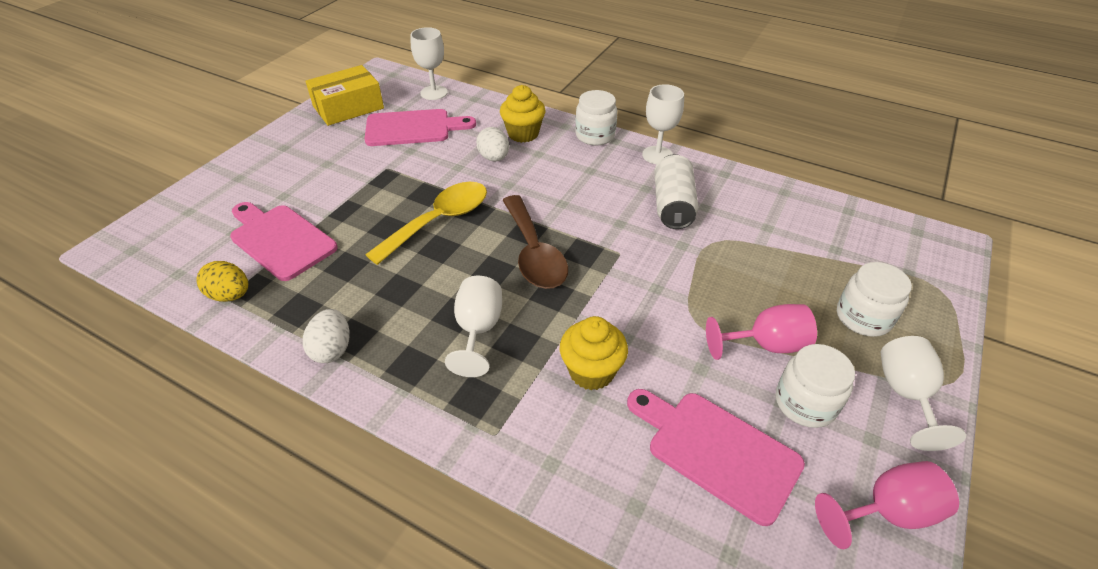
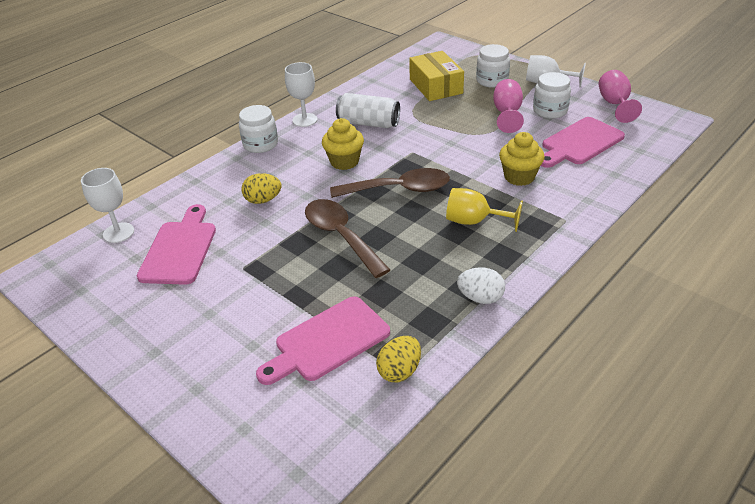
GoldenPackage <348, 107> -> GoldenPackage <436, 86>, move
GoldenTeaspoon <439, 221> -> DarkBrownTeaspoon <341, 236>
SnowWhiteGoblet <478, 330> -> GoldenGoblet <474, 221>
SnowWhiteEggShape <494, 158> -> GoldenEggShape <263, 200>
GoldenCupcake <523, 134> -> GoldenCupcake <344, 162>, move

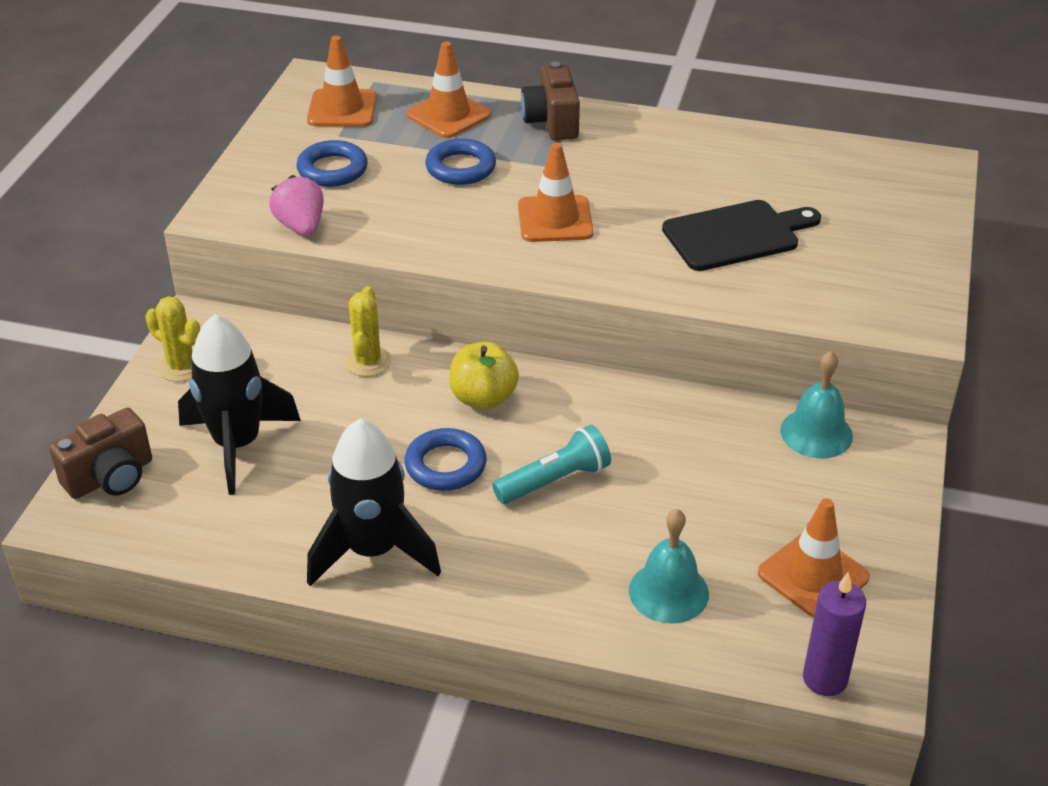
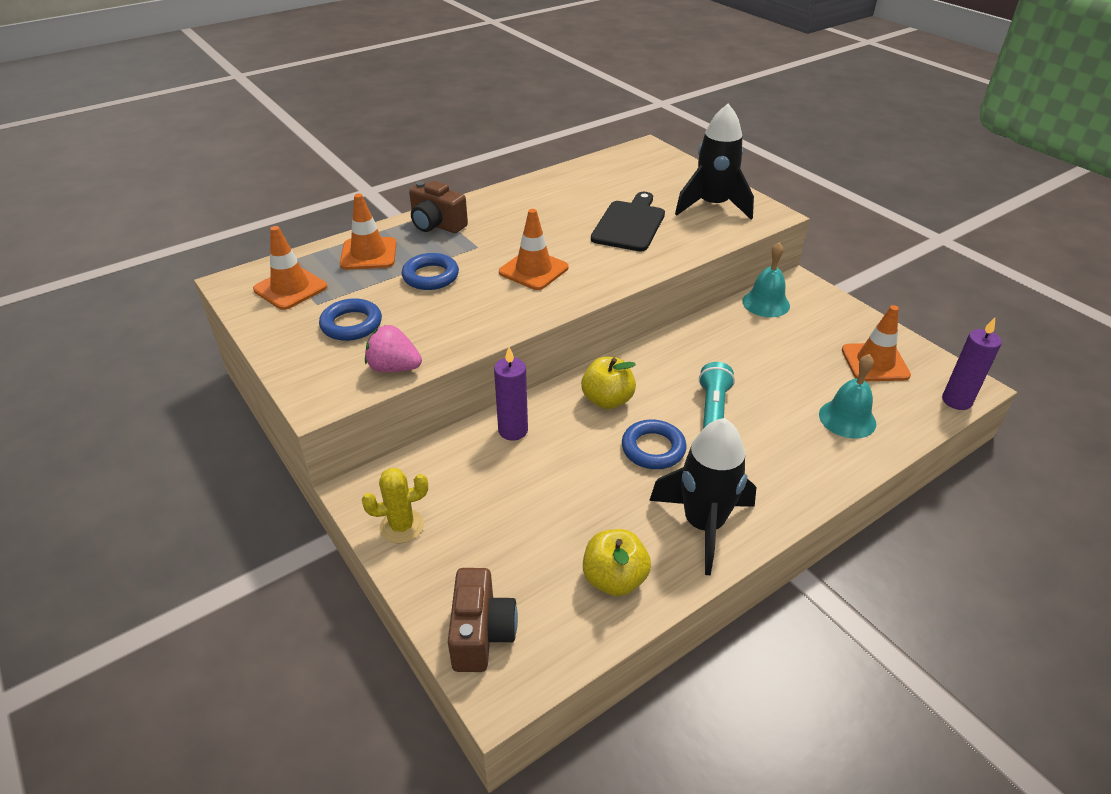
JetBlackSpaceship <237, 445> -> JetBlackSpaceship <712, 206>, move
GoldenCactus <367, 361> -> PurpleWaxCandle <513, 430>
none -> GoldenApple <614, 579>

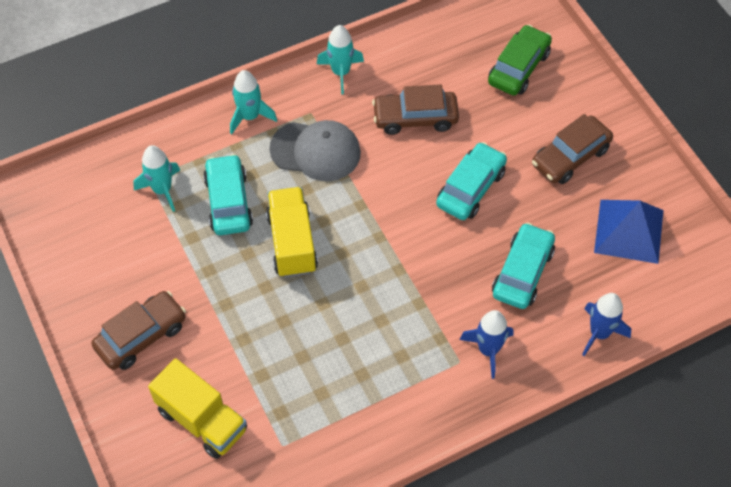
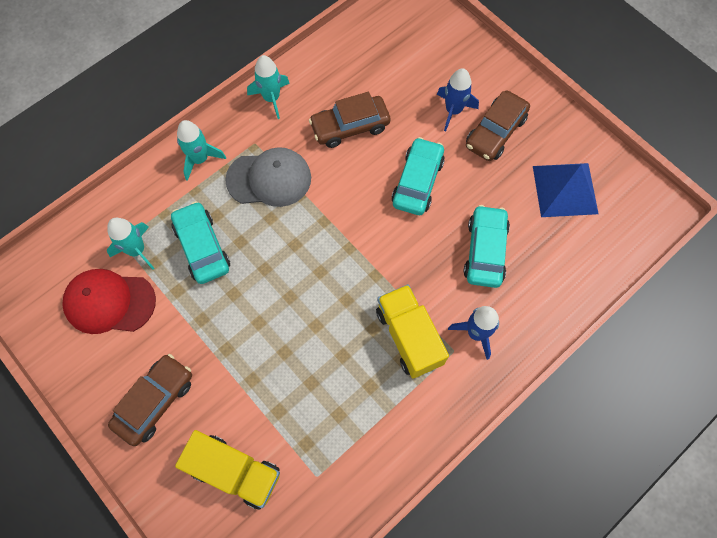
GoldenToyTruck <292, 243> -> GoldenToyTruck <409, 337>, move
LeafGreenToyCar <518, 68> -> none
BlueSpaceship <599, 333> -> BlueSpaceship <453, 111>, move
none -> ScarletPeakedCap <109, 302>

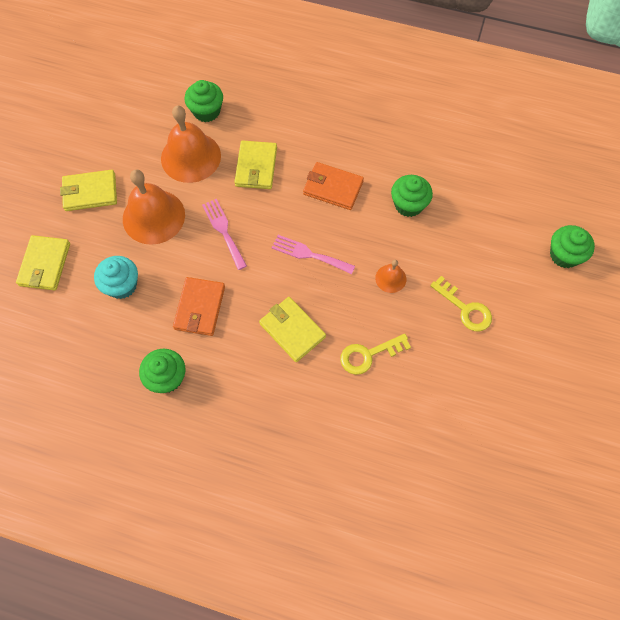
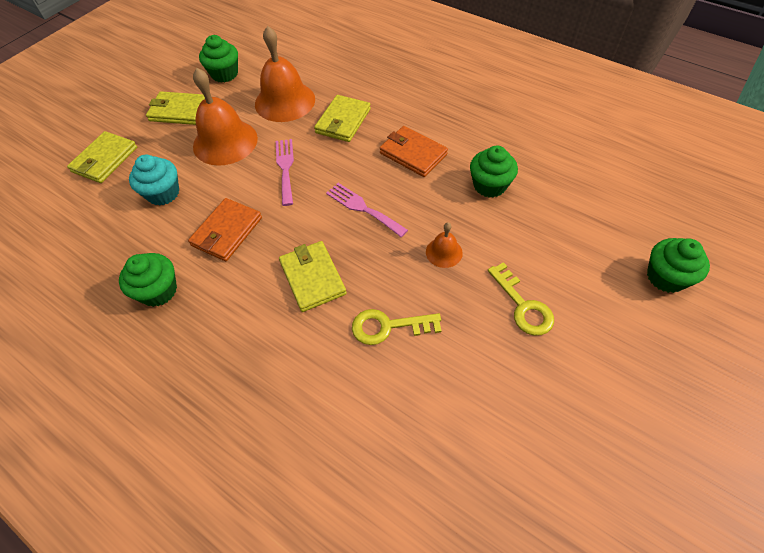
LeafGreenCupcake <206, 111> -> LeafGreenCupcake <224, 74>, move

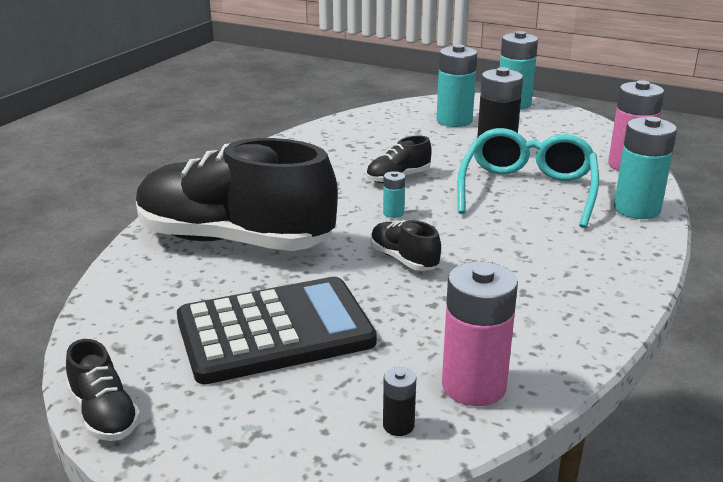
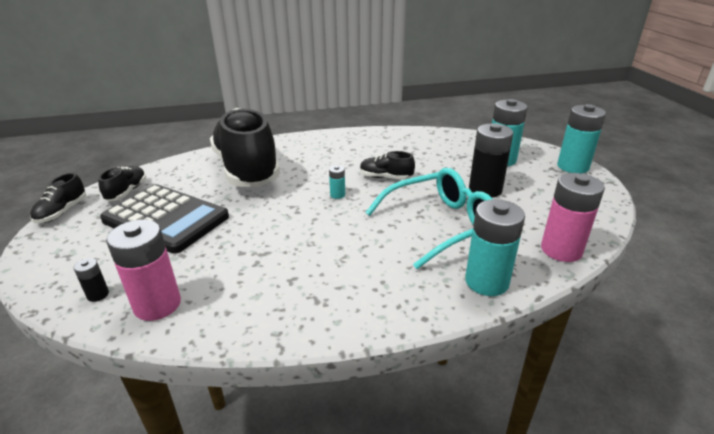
JetBlackSneaker <403, 259> -> JetBlackSneaker <127, 192>, move

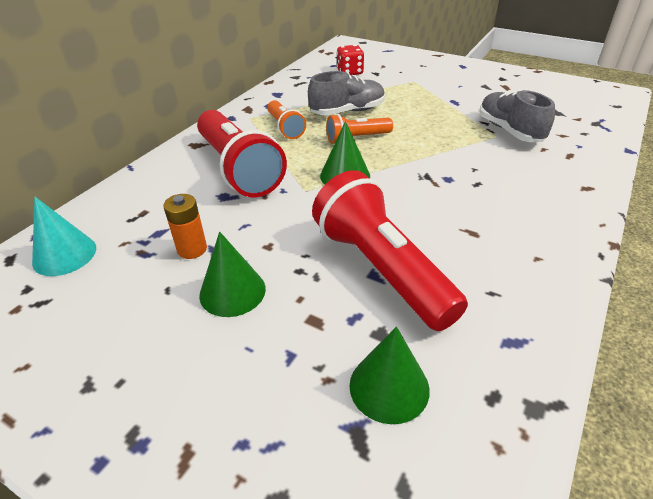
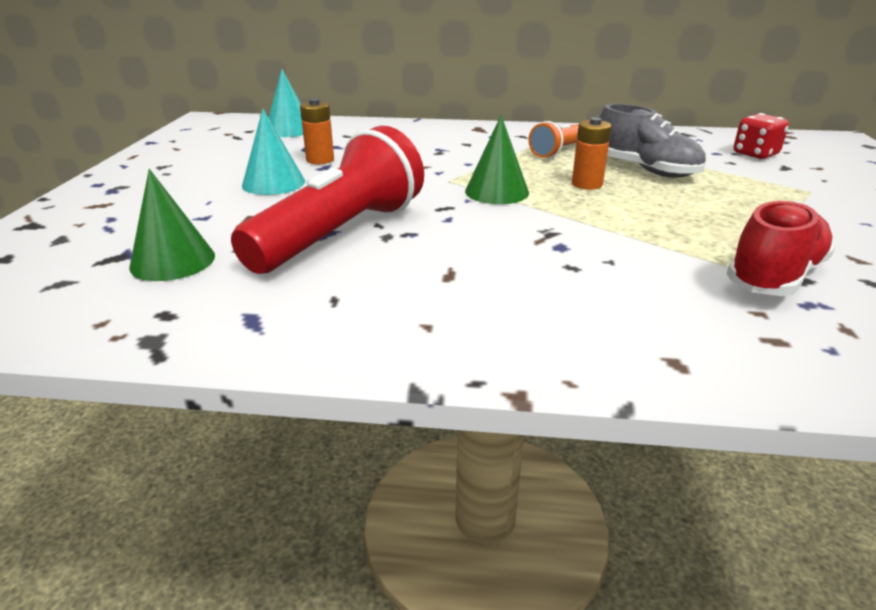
ScarletPocketTorch <238, 169> -> none
LeafGreenCone <232, 291> -> TealCone <273, 183>
BrightOrangePocketTorch <357, 138> -> BrightOrangePowerCell <587, 184>
GreySneaker <510, 131> -> ScarletSneaker <774, 277>

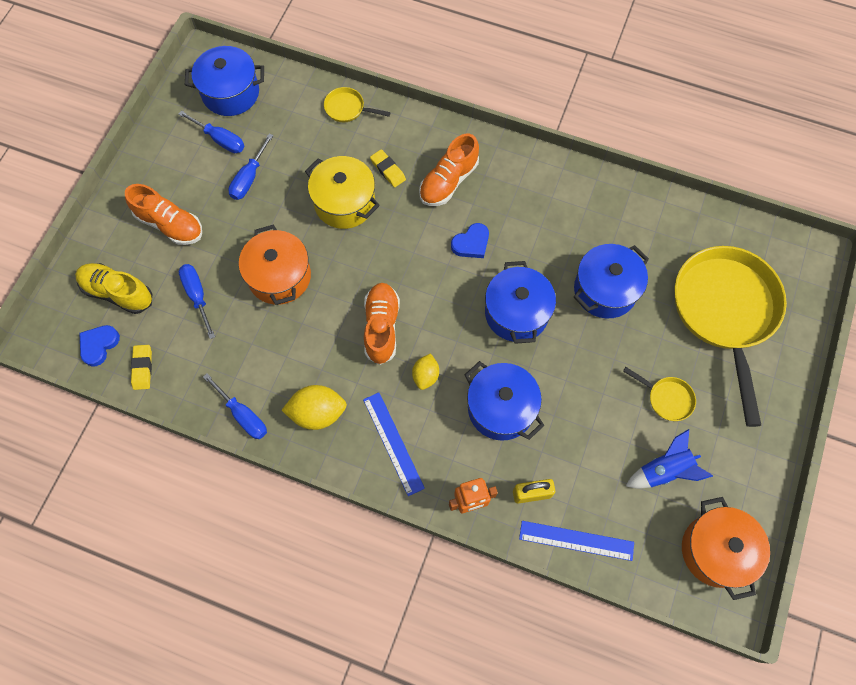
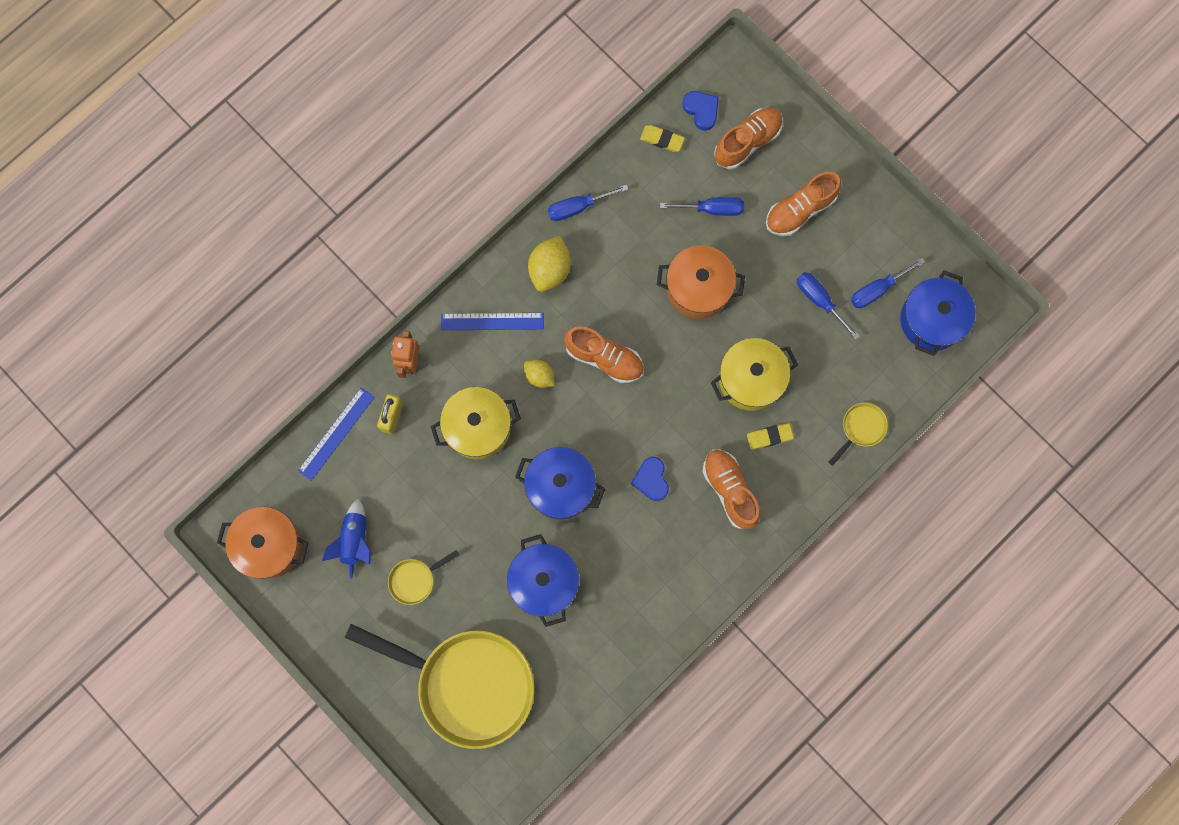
GoldenSneaker <118, 292> -> BrightOrangeSneaker <747, 142>
BlueStockpot <501, 408> -> GoldenStockpot <478, 427>

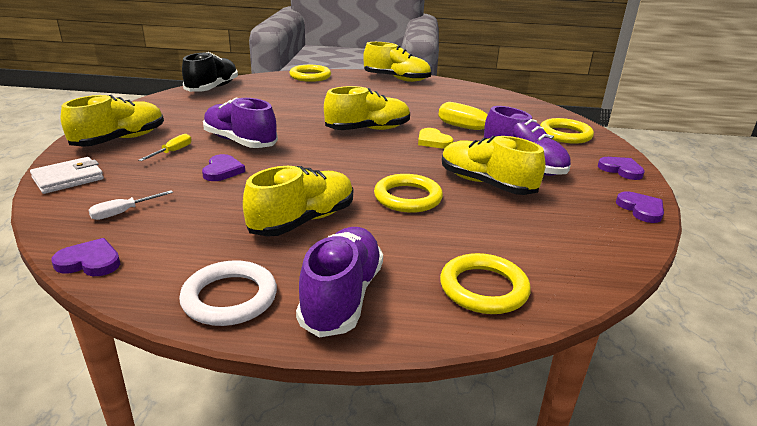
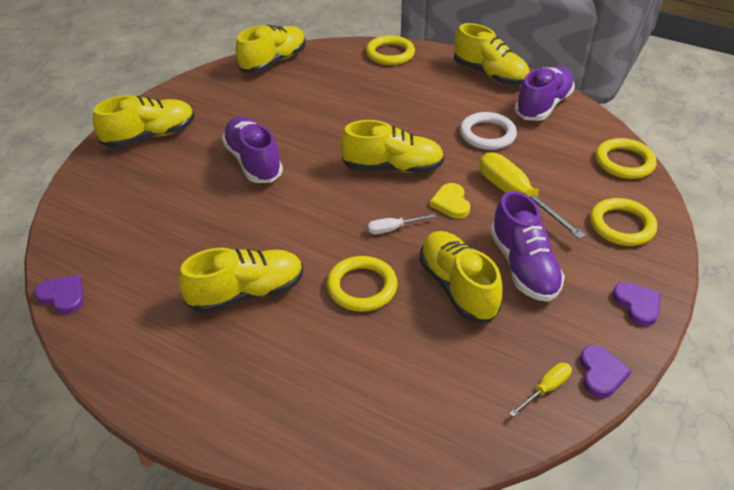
SnowWhiteWallet <68, 178> -> none
SnowWhiteFlatScrewdriver <123, 212> -> SnowWhiteFlatScrewdriver <393, 229>, move
GoldenFlatScrewdriver <172, 152> -> GoldenFlatScrewdriver <546, 389>, move
SnowWhiteRing <229, 298> -> SnowWhiteRing <487, 134>, move
JetBlackSneaker <212, 88> -> GoldenSneaker <273, 62>
PurpleHeart <222, 171> -> none
PurpleSneaker <342, 296> -> PurpleSneaker <543, 105>, move
GoldenRing <483, 288> -> GoldenRing <624, 162>, move

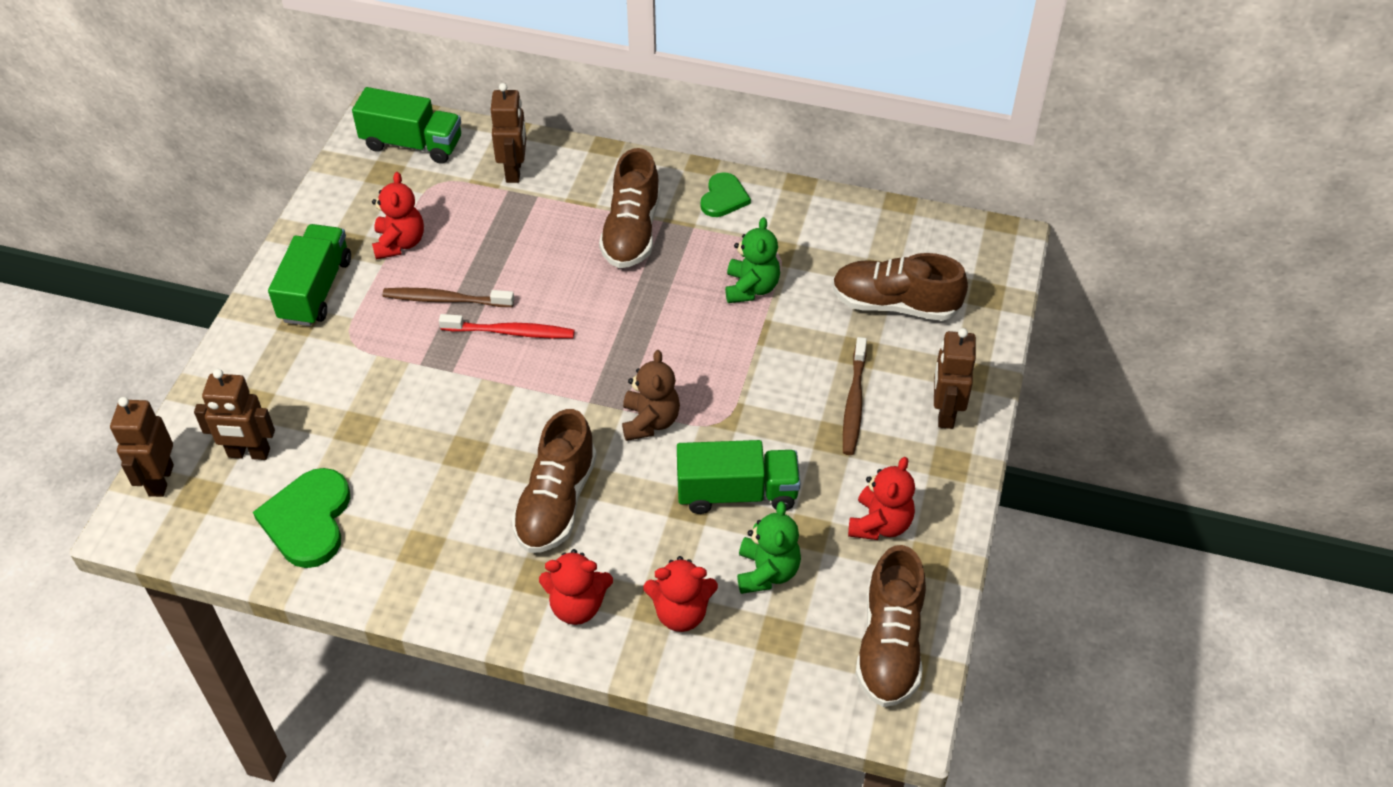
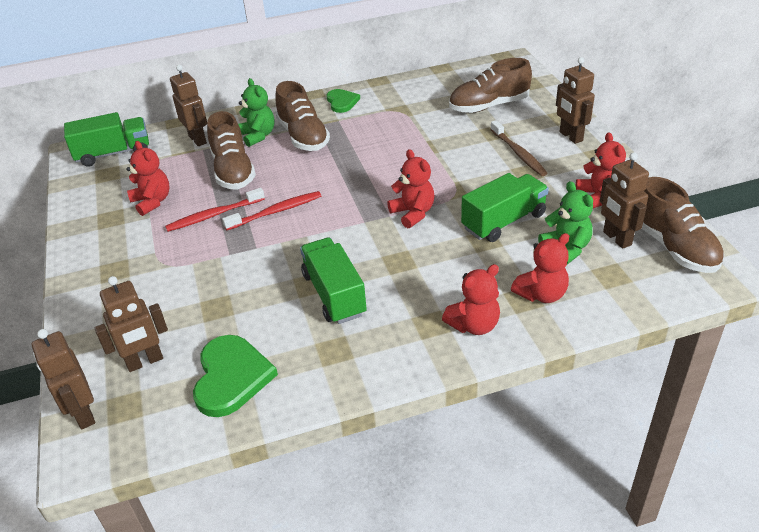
LeafGreenHeart <308, 520> -> LeafGreenHeart <231, 377>, 150 degrees counterclockwise
LeafGreenToyTruck <316, 290> -> LeafGreenToyTruck <334, 294>, move
DarkBrownToothbrush <445, 300> -> ScarletToothbrush <214, 215>
DarkBrownSneaker <556, 502> -> DarkBrownSneaker <233, 171>, move
DarkBrownTeddy <650, 421> -> ScarletTeddy <413, 213>
LeafGreenTeddy <751, 288> -> LeafGreenTeddy <258, 136>, move
none -> DarkBrownRobotFigure <616, 238>

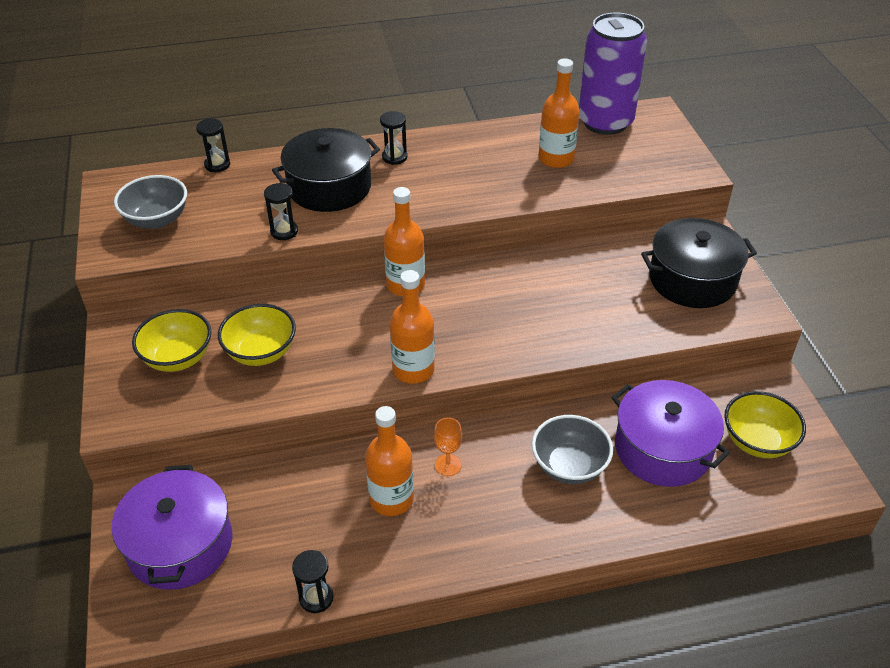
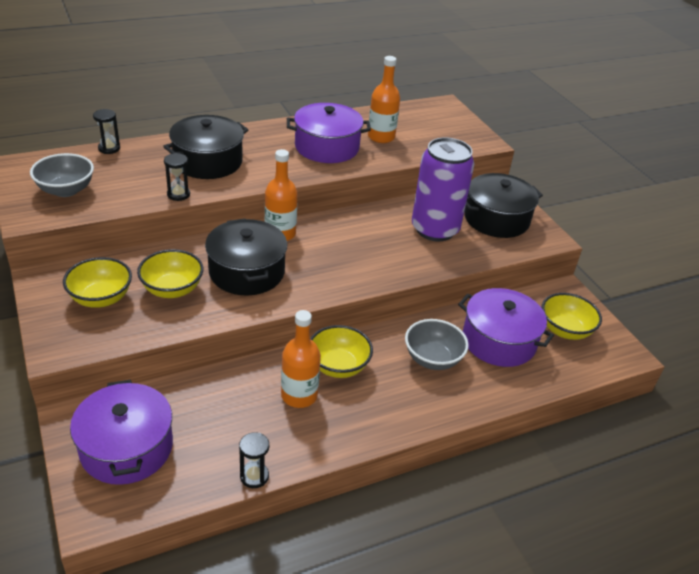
JetBlackSandTimer <394, 157> -> none
BrightOrangeBottle <413, 370> -> none
BrightOrangeGoblet <448, 465> -> GoldenDeepDish <338, 366>
PurpleSodaCan <605, 122> -> PurpleSodaCan <435, 229>, move
none -> JetBlackStockpot <247, 272>
none -> PurpleStockpot <327, 147>

